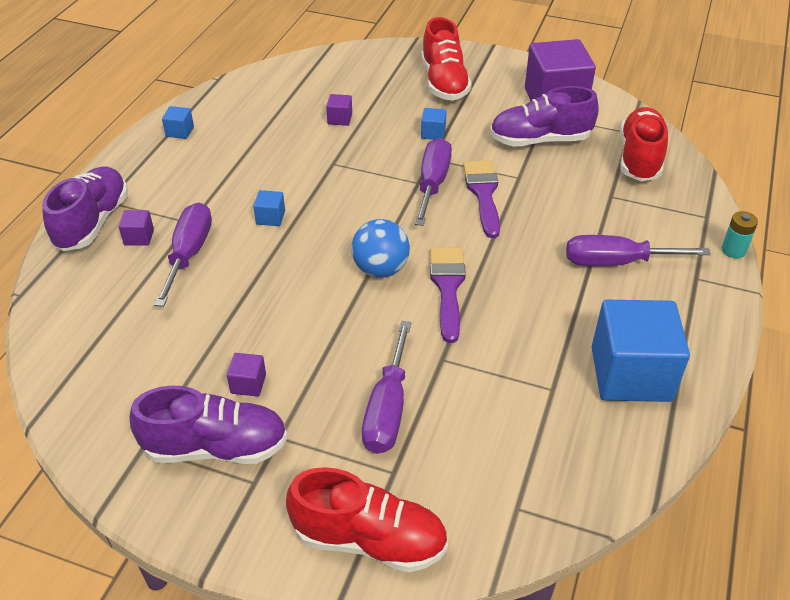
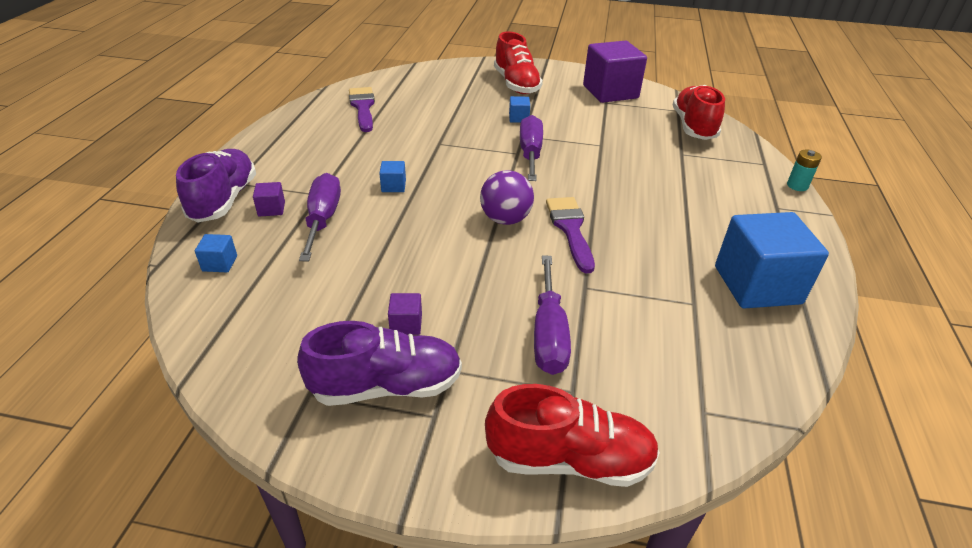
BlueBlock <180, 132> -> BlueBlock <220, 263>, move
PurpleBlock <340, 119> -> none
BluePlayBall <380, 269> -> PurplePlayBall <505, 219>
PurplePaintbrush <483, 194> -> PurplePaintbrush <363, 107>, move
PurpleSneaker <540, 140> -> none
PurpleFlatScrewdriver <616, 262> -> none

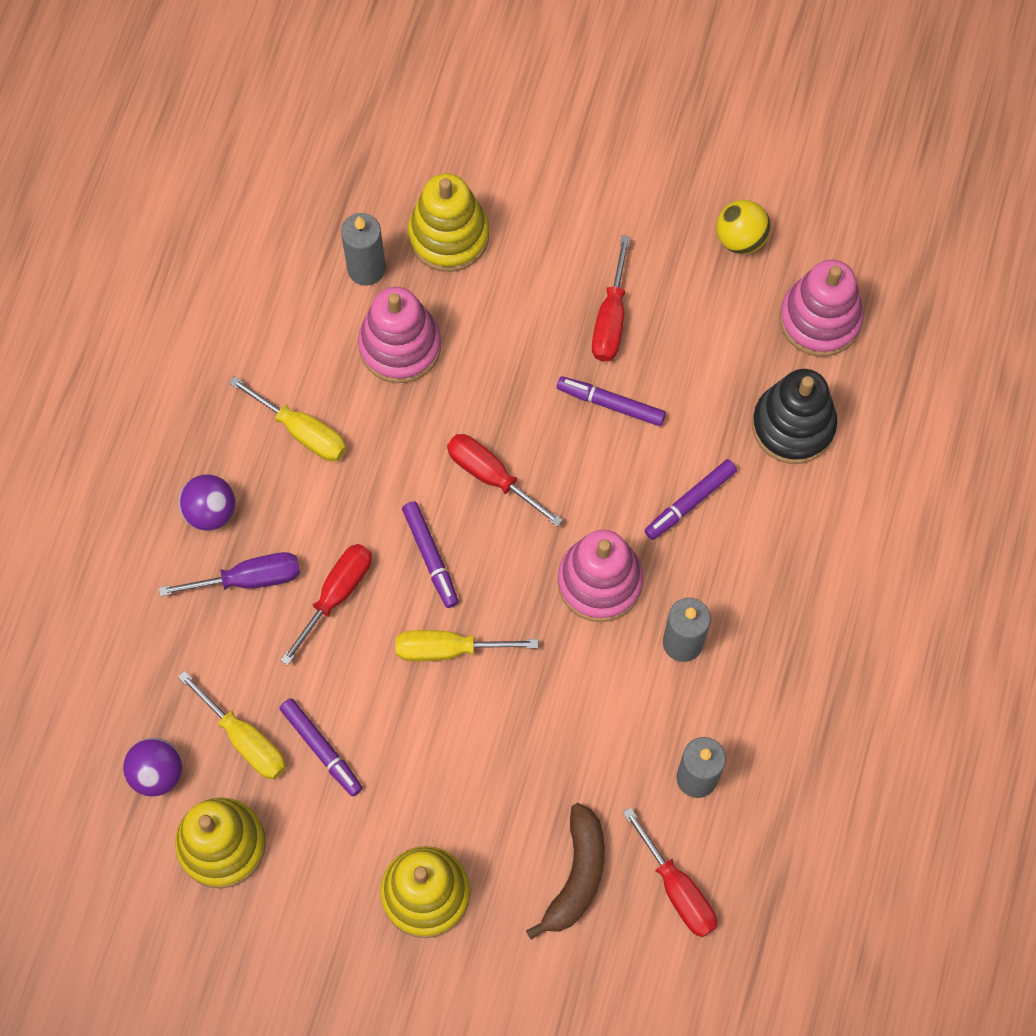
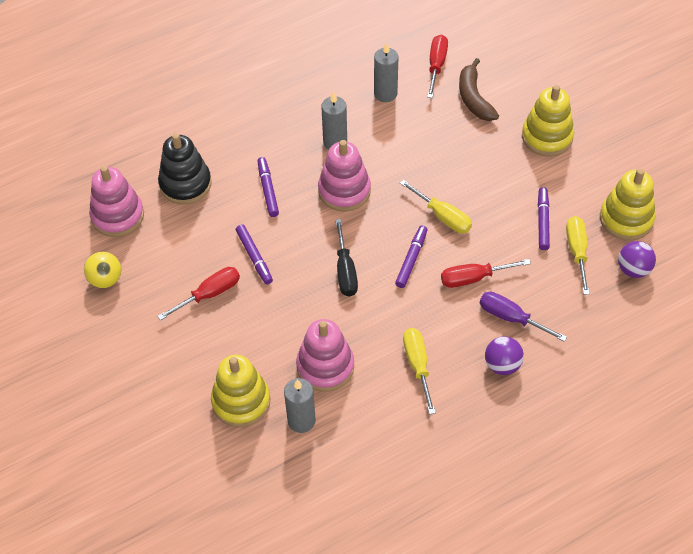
ScarletFlatScrewdriver <491, 476> -> JetBlackFlatScrewdriver <345, 271>
DarkBrownToyBanana <576, 875> -> DarkBrownToyBanana <474, 98>, 75 degrees counterclockwise
PurpleMarker <690, 502> -> PurpleMarker <268, 190>, 105 degrees counterclockwise

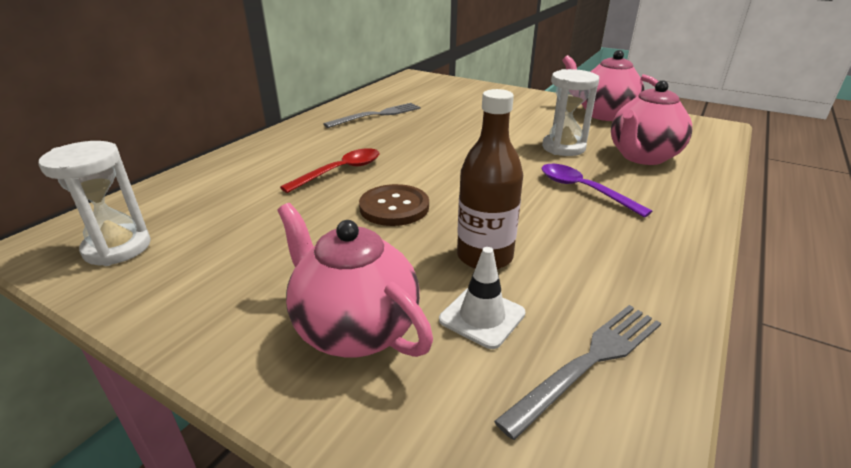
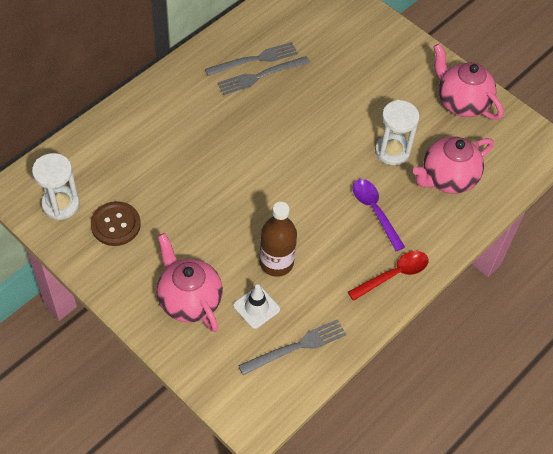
ScarletTeaspoon <340, 171> -> ScarletTeaspoon <394, 275>, move
DarkBrownButton <394, 207> -> DarkBrownButton <116, 224>, move
none -> GreyTableFork <260, 76>

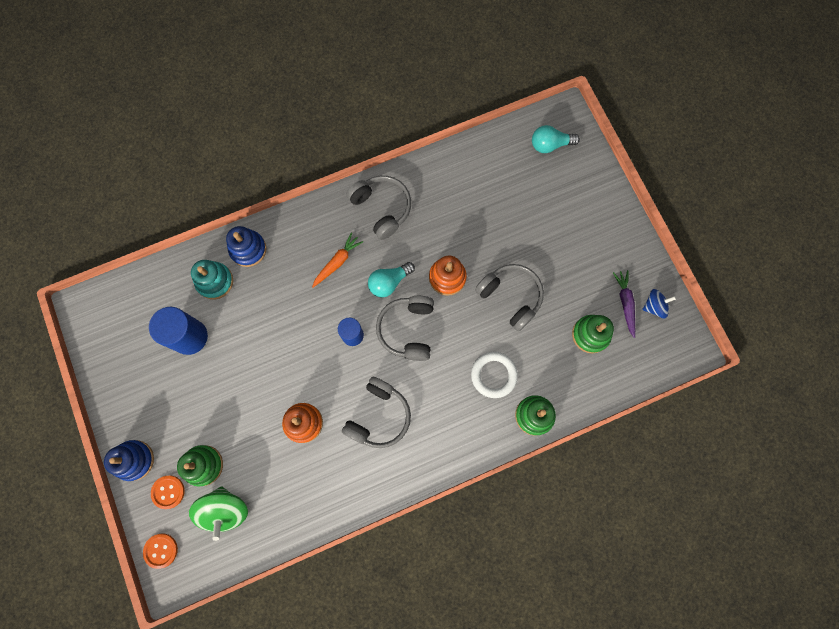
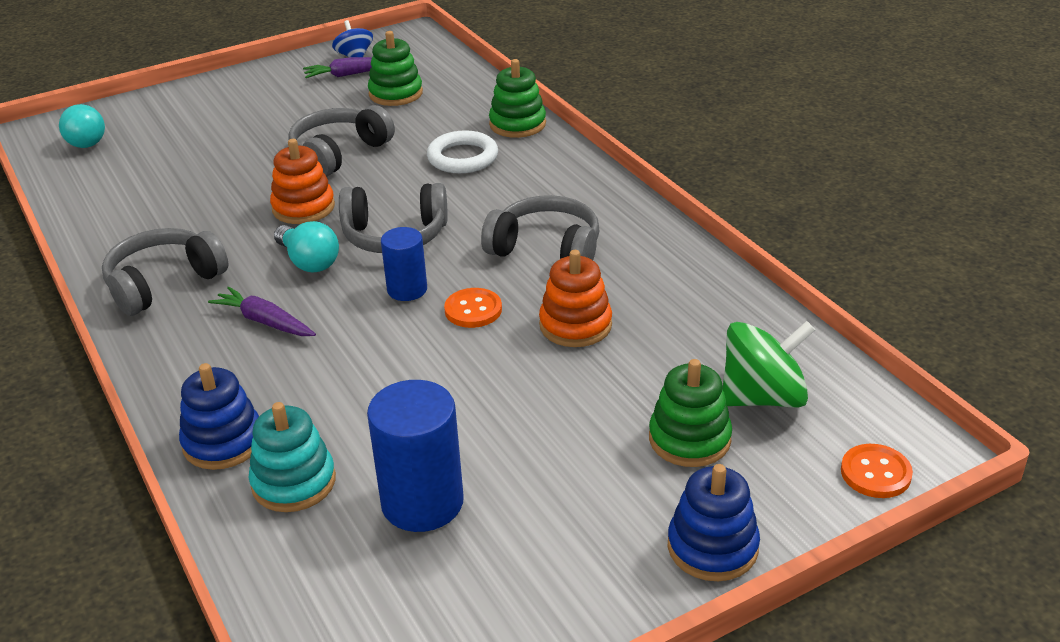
BrightOrangeButton <168, 492> -> BrightOrangeButton <473, 310>, move
BrightOrangeToyCarrot <337, 262> -> PurpleToyCarrot <264, 321>

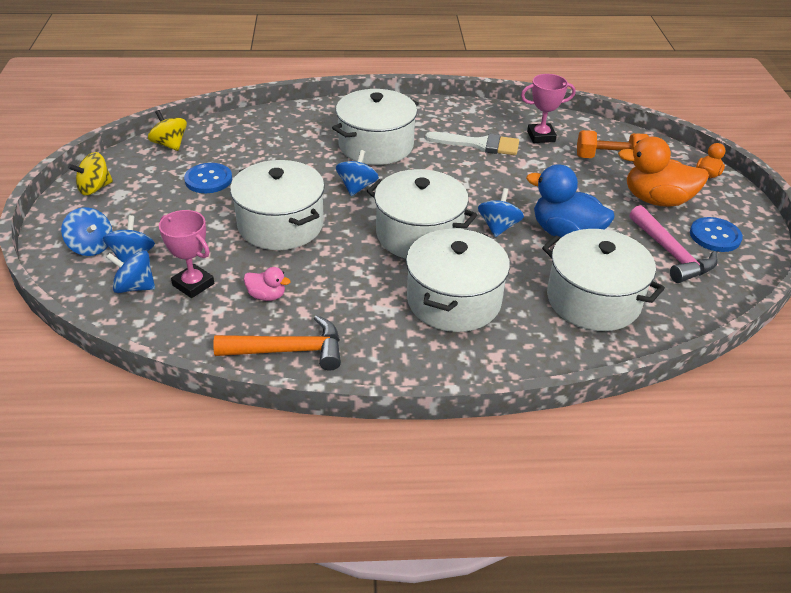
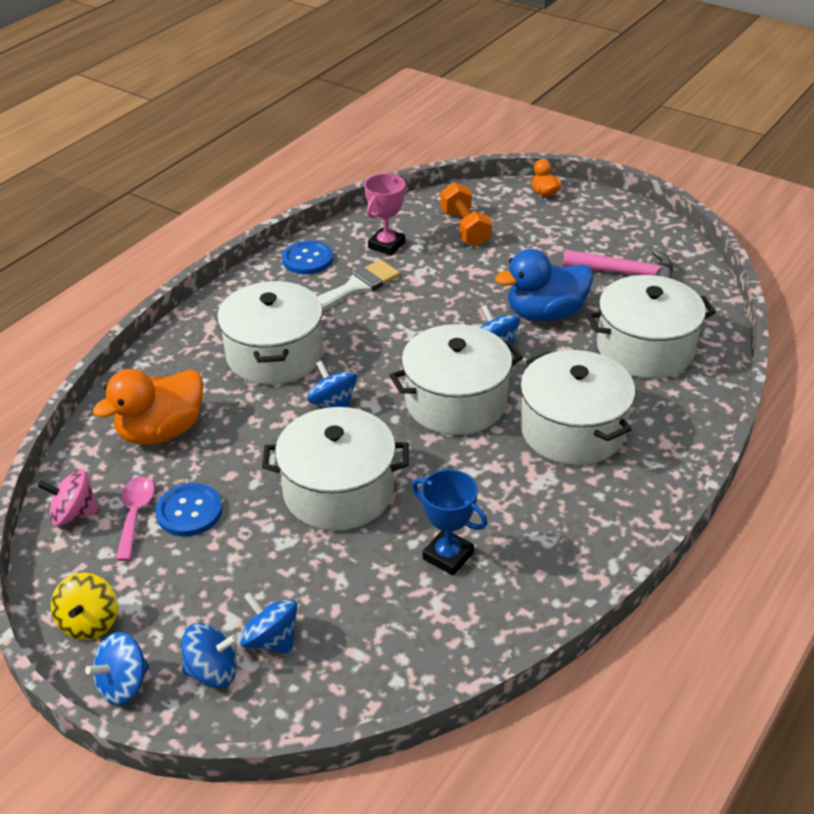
BlueSpinningTop <135, 287> -> BlueSpinningTop <123, 684>, move
GoldenSpinningTop <170, 144> -> PinkSpinningTop <74, 514>
PinkTrophy <193, 284> -> none
BrightOrangeHammer <289, 350> -> none
PinkDuck <267, 296> -> BlueTrophy <448, 556>
BrightOrangeFreeWeight <609, 159> -> BrightOrangeFreeWeight <465, 228>, 60 degrees counterclockwise
BrightOrangeDuck <657, 200> -> BrightOrangeDuck <161, 431>, move
BlueButton <715, 236> -> BlueButton <307, 259>, move
none -> PinkTeaspoon <135, 514>

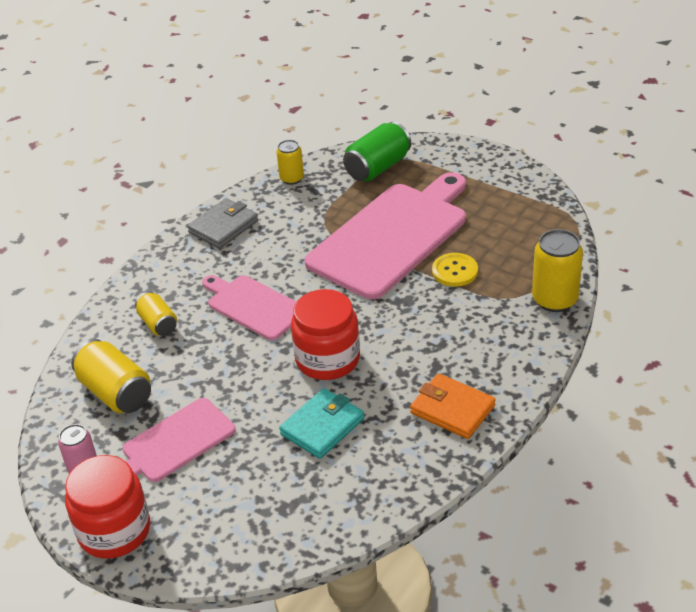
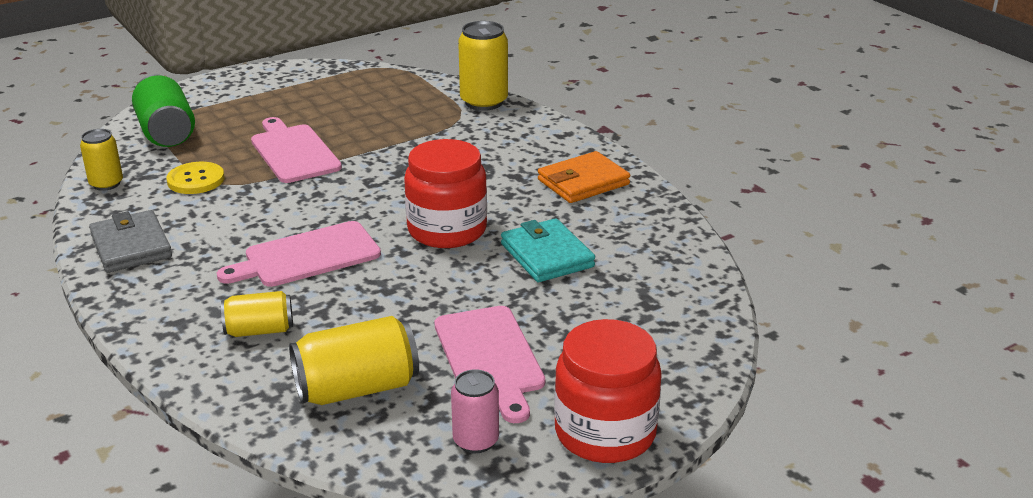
PinkBreadBoard <391, 236> -> PinkBreadBoard <293, 152>, x0.55
GoldenButton <455, 271> -> GoldenButton <196, 180>, move

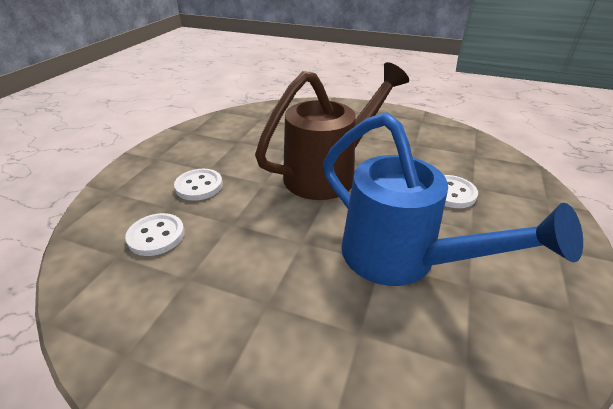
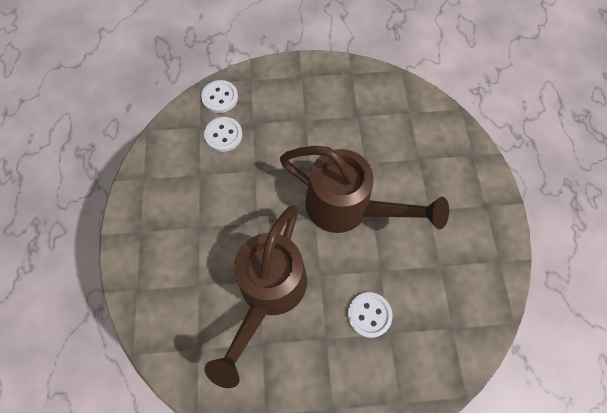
SnowWhiteButton <199, 186> -> SnowWhiteButton <220, 97>, move
BlueWateringCan <402, 260> -> DarkBrownWateringCan <268, 294>

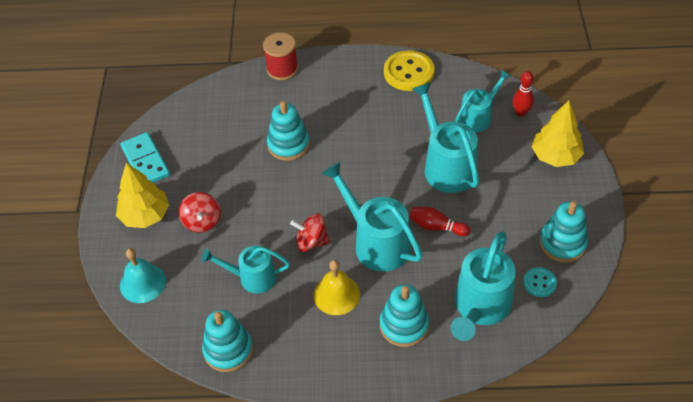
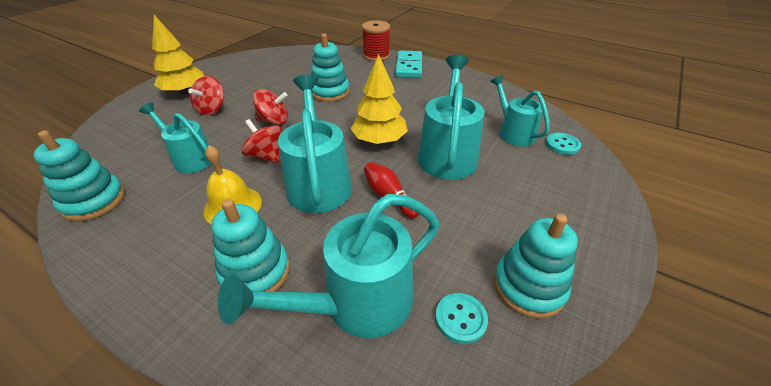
TealBell <142, 283> -> none
TealDomino <145, 161> -> TealDomino <409, 66>, move
GoldenButton <409, 72> -> none
TealWateringCan <478, 117> -> TealWateringCan <513, 132>, 105 degrees counterclockwise
ScarletSkittle <521, 112> -> TealButton <562, 145>
GoldenToyTree <555, 156> -> GoldenToyTree <379, 140>, move
none -> ScarletSpinningTop <274, 121>

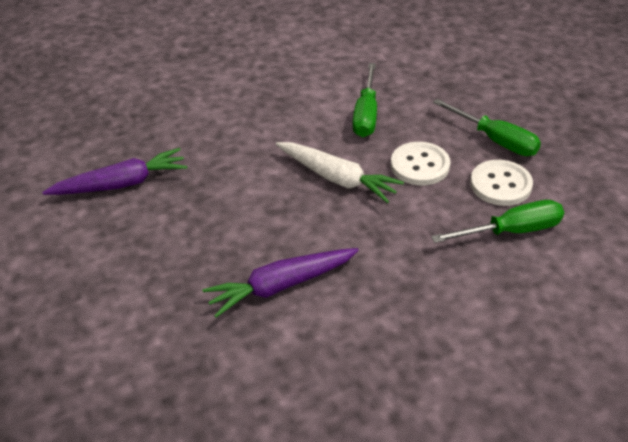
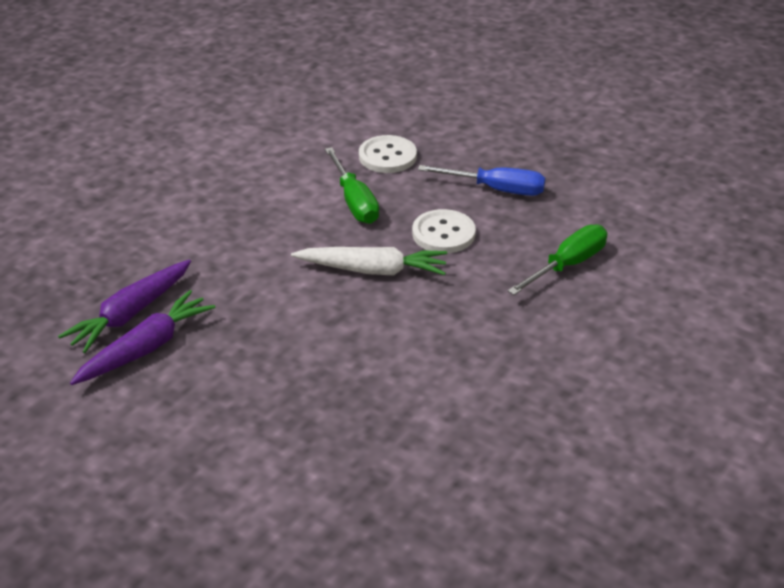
PurpleToyCarrot <281, 286> -> PurpleToyCarrot <130, 314>, move
LeafGreenFlatScrewdriver <495, 140> -> BlueFlatScrewdriver <496, 189>
SnowWhiteButton <500, 184> -> SnowWhiteButton <387, 156>, move

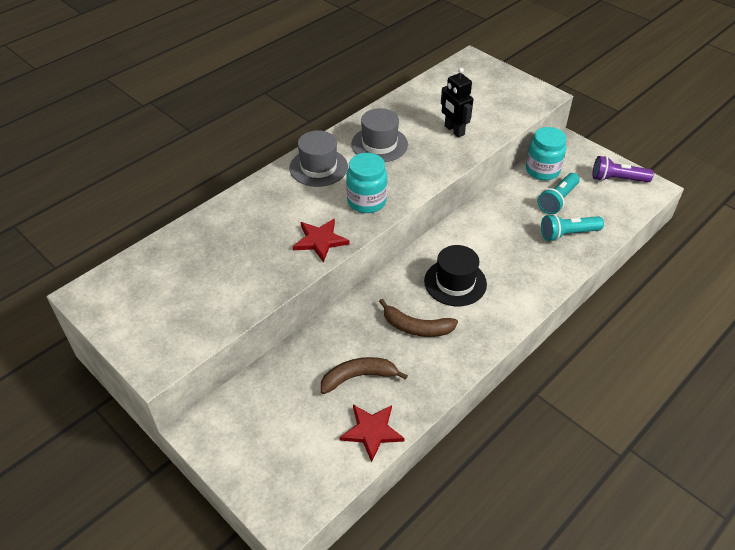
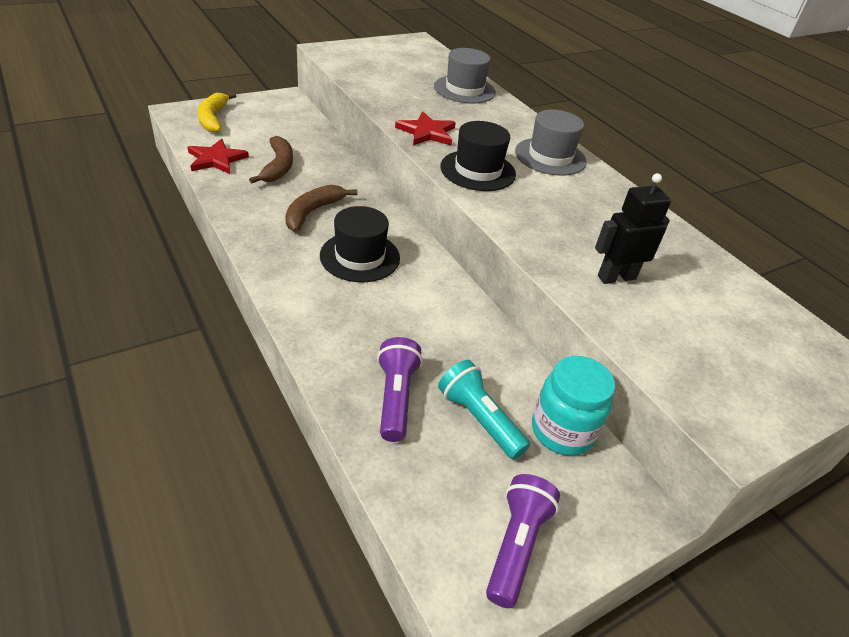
TealPreserveJar <366, 201> -> JetBlackTallHat <478, 170>
GreyTallHat <379, 144> -> GreyTallHat <464, 89>, move
TealPocketTorch <568, 234> -> PurplePocketTorch <395, 398>
none -> GoldenToyBanana <213, 118>

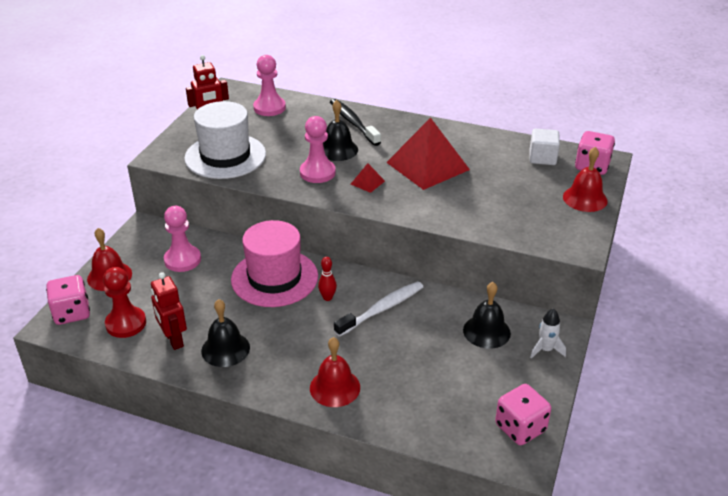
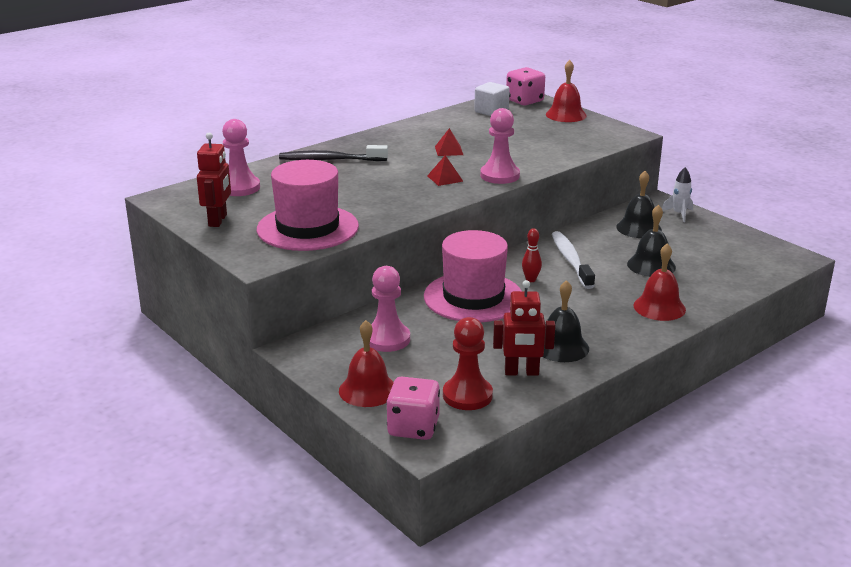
SnowWhiteTallHat <225, 156> -> PinkTallHat <307, 228>
PinkChessPawn <317, 173> -> PinkChessPawn <500, 175>, move
JetBlackBell <337, 149> -> JetBlackBell <651, 265>, move
ScarletPyramidShape <428, 166> -> ScarletPyramidShape <449, 150>, x0.41
PinkDice <520, 428> -> none

